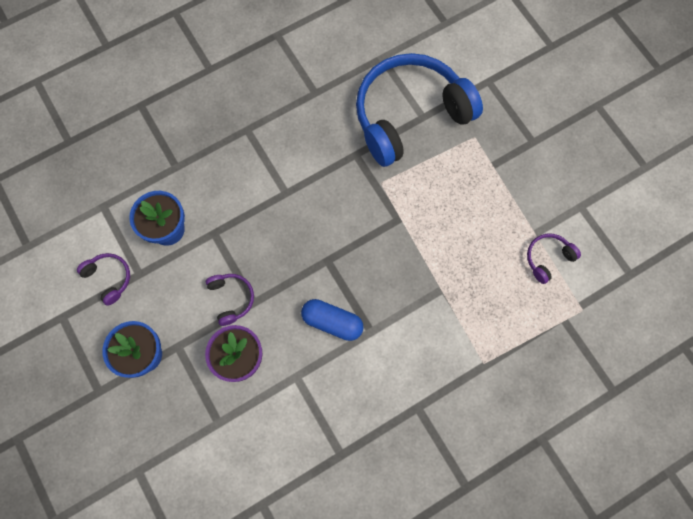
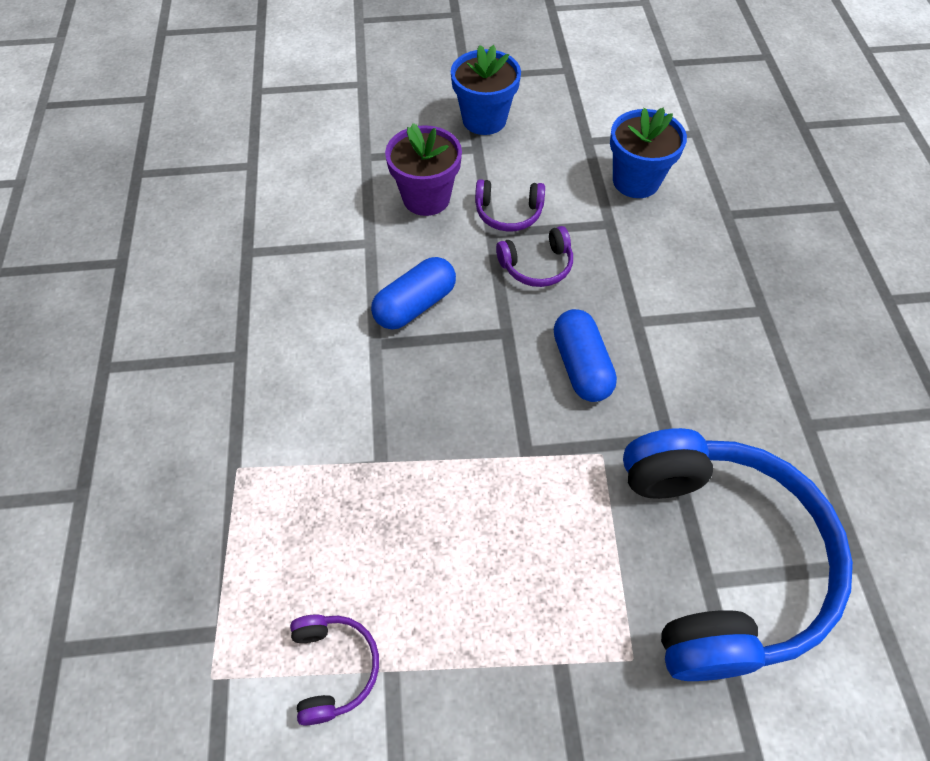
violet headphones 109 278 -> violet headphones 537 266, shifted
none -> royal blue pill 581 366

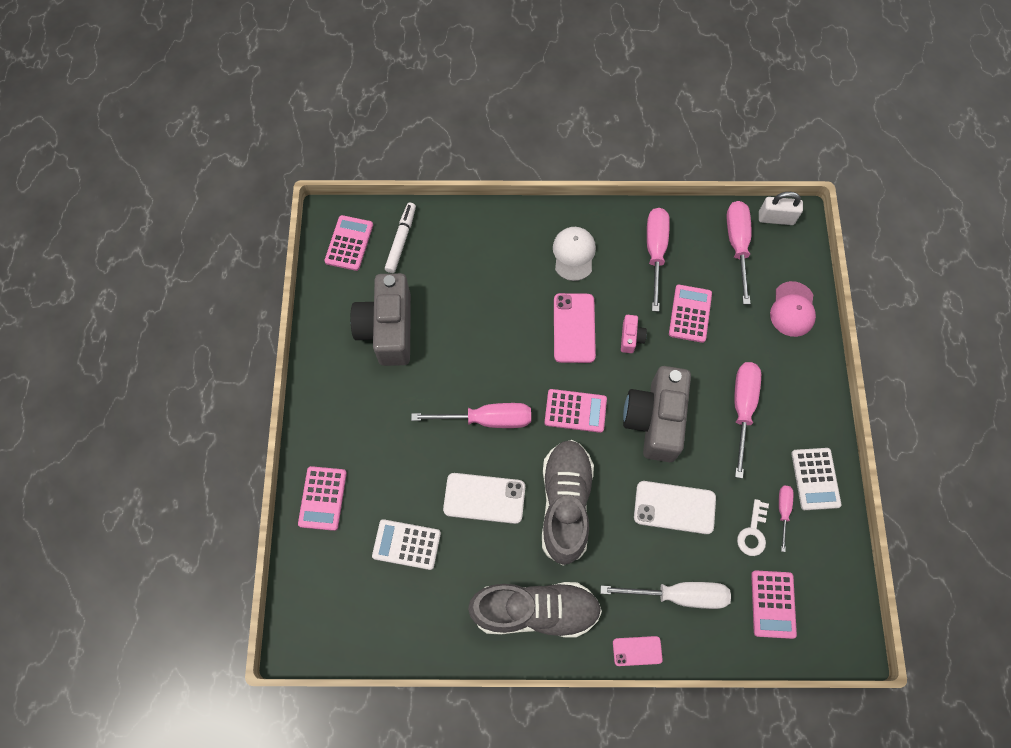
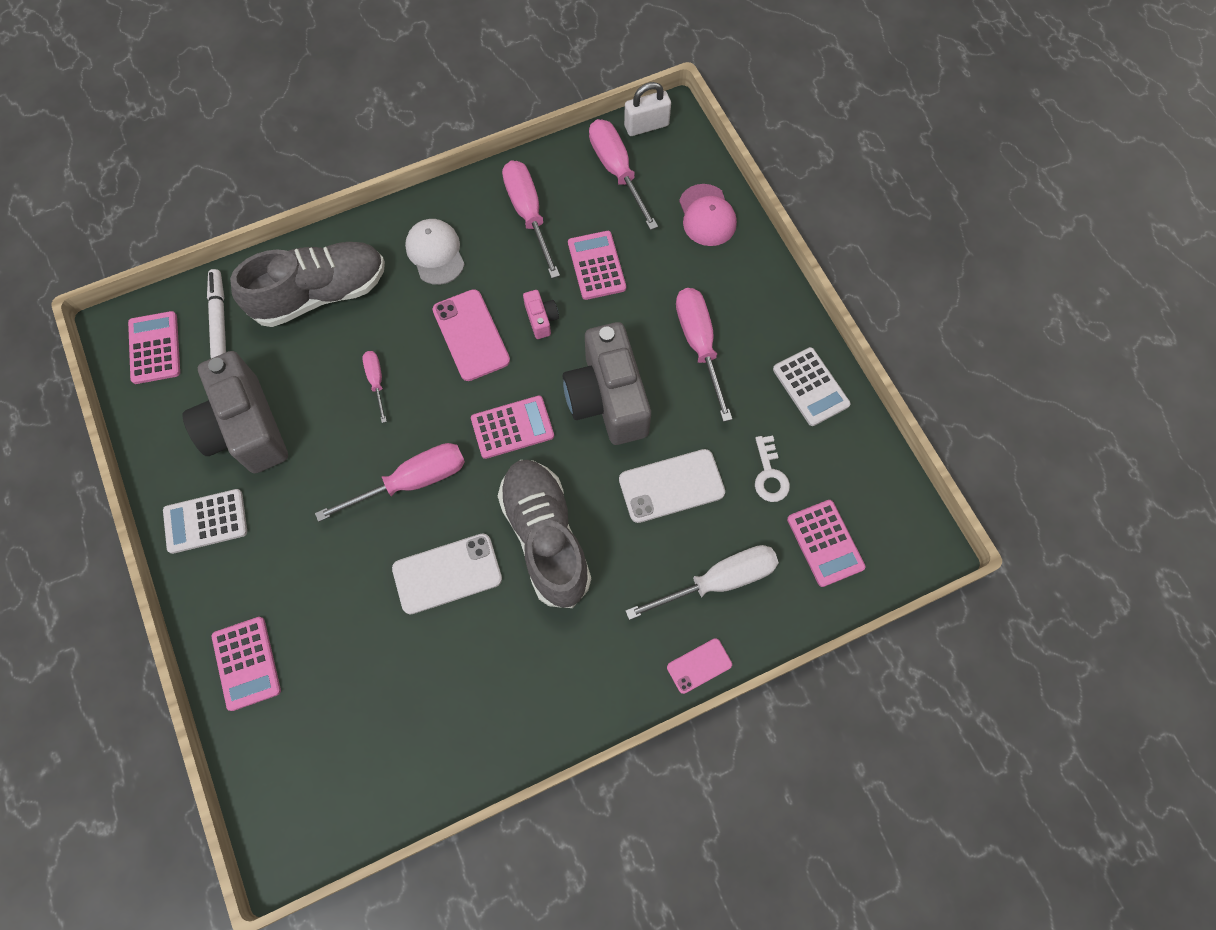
rose-pink hand screwdriver 783 511 -> rose-pink hand screwdriver 376 381, shifted
pure white pocket calculator 406 544 -> pure white pocket calculator 206 521, shifted
ash-grey lace-up shoe 535 611 -> ash-grey lace-up shoe 321 294, shifted

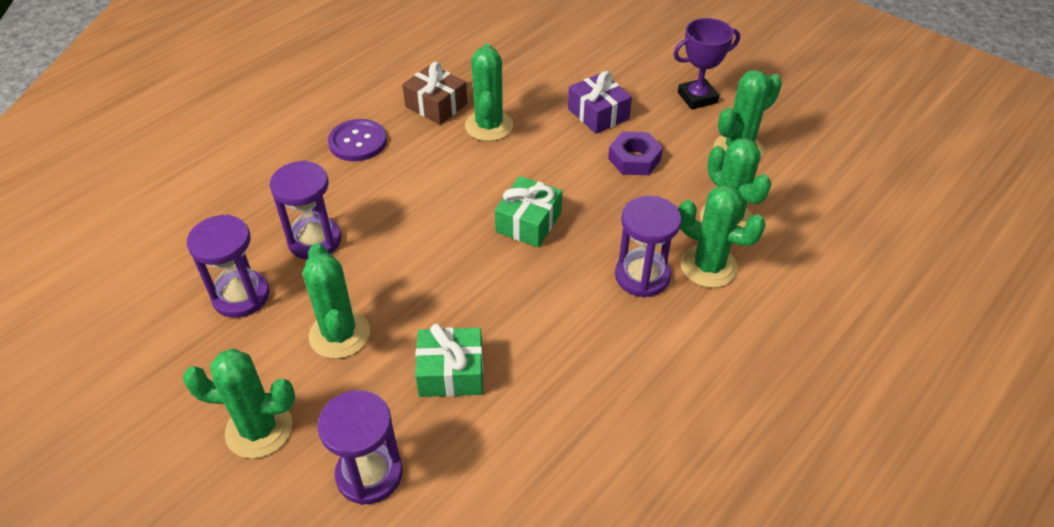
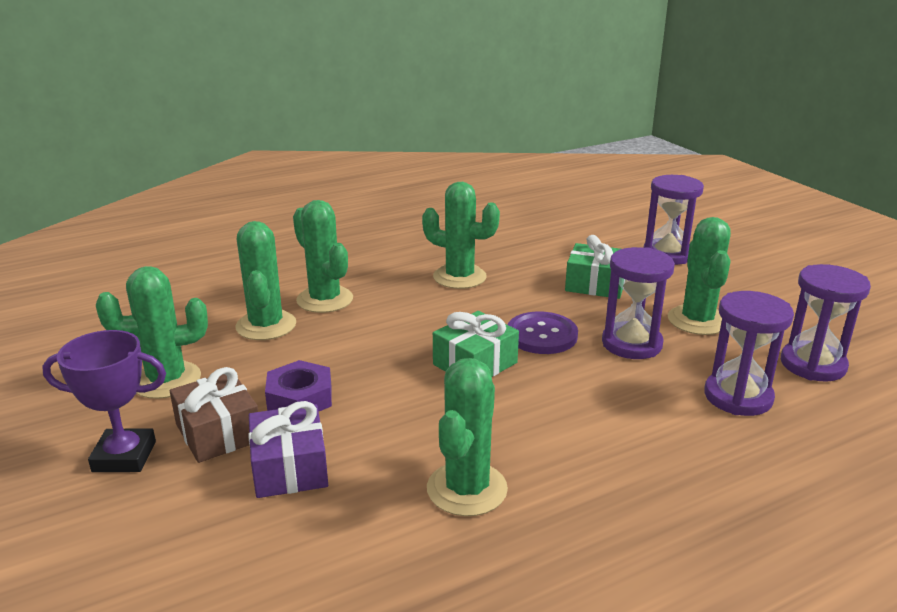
brown gift 436 105 -> brown gift 218 432, shifted
violet sewing button 357 142 -> violet sewing button 542 335, shifted
violet hourglass 642 276 -> violet hourglass 631 344, shifted
leaf-green saguaro cactus 259 429 -> leaf-green saguaro cactus 459 277, shifted

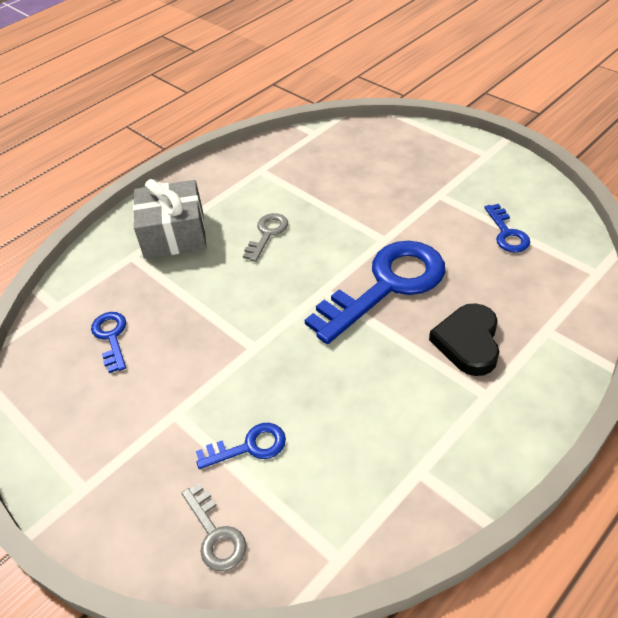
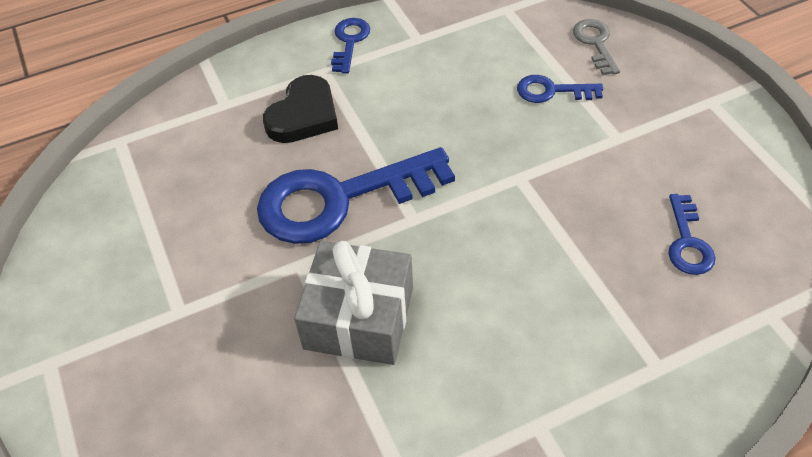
ash-grey gift 174 234 -> ash-grey gift 359 318, shifted
royal blue key 507 233 -> royal blue key 349 42, shifted
ash-grey key 267 234 -> none

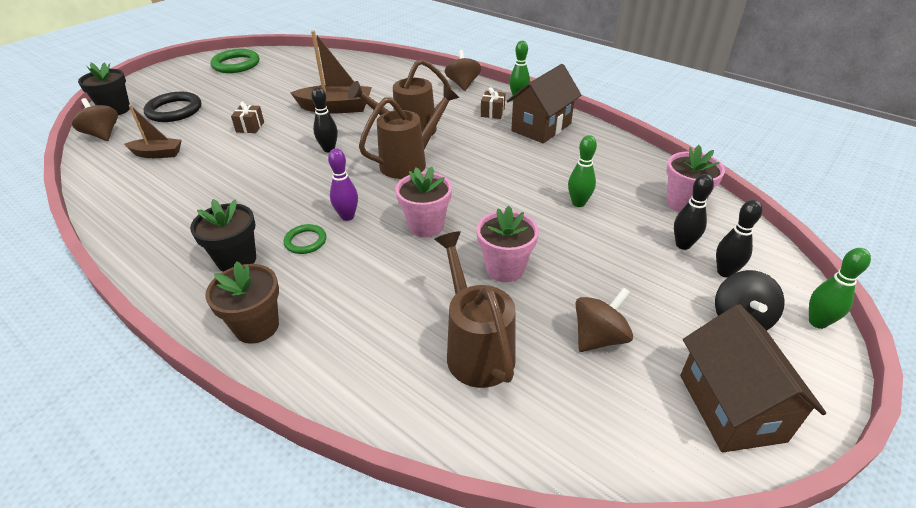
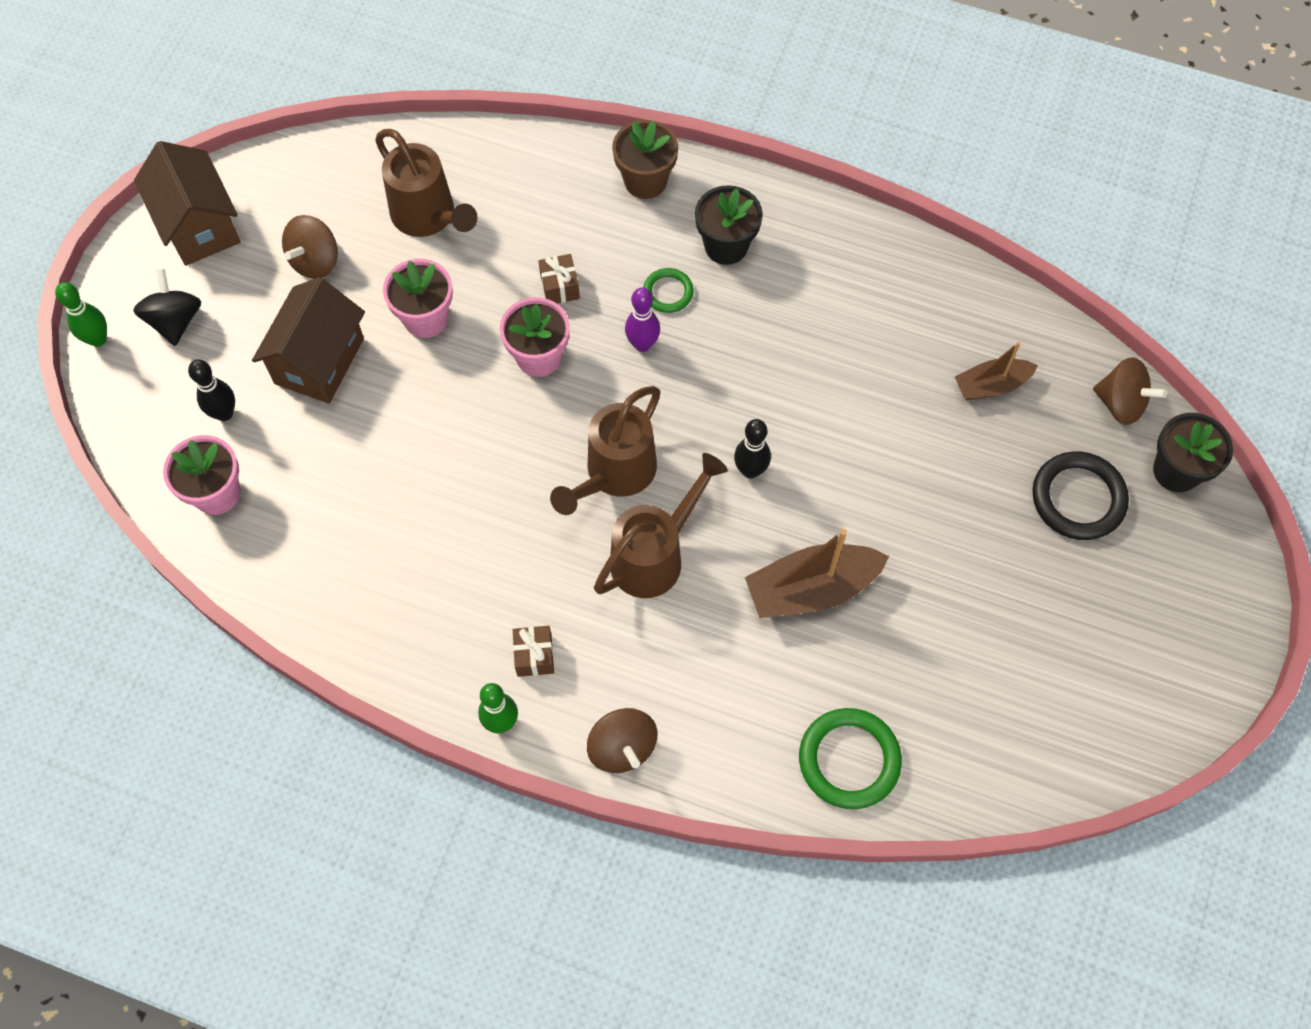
leaf-green hoop 236 64 -> leaf-green hoop 849 760, shifted
brown toy house 541 127 -> brown toy house 319 361, shifted
brown gift 250 127 -> brown gift 560 287, shifted
leaf-green skittle 578 203 -> none
black skittle 725 272 -> none

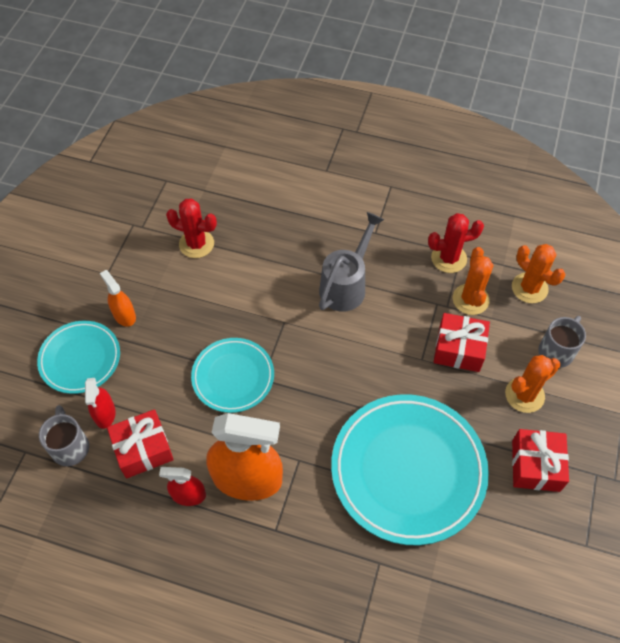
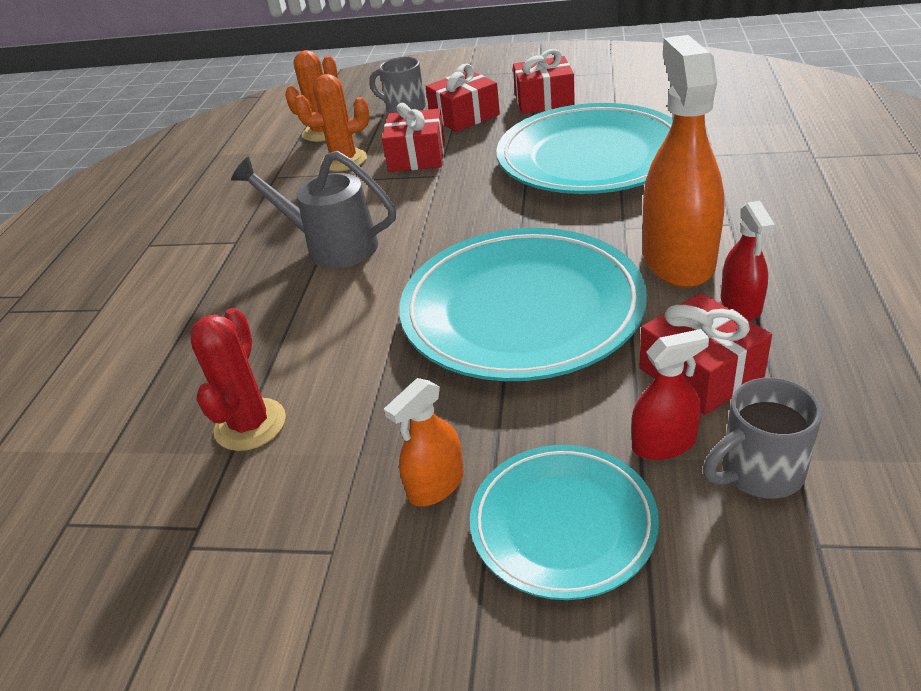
crimson saguaro cactus 449 258 -> none
teal flat dish 233 377 -> teal flat dish 522 311, x1.76
orange saguaro cactus 524 395 -> crimson gift 464 116

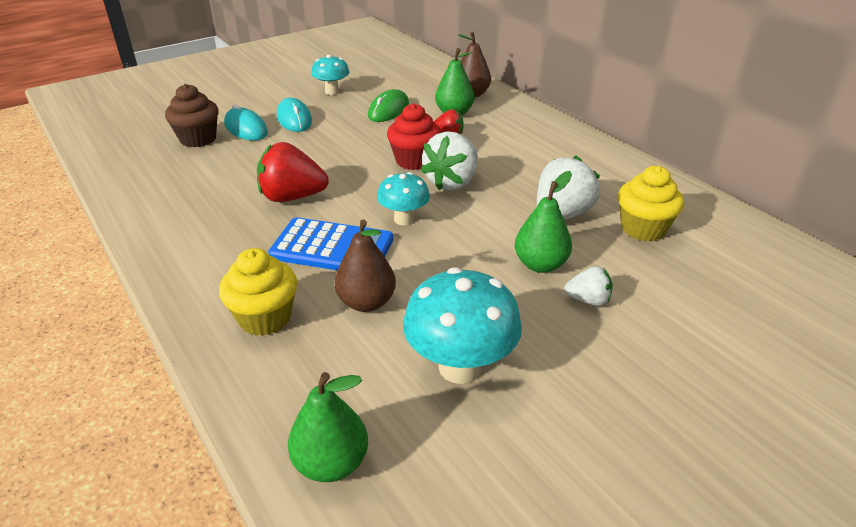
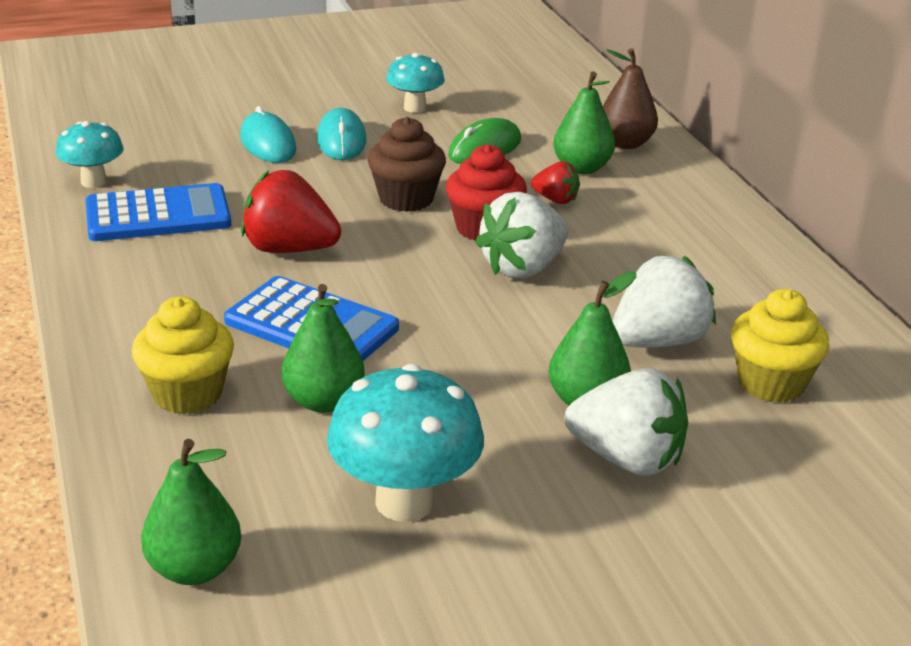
brown muffin 198 139 -> brown muffin 406 199, shifted
teal mushroom 404 219 -> teal mushroom 93 181, shifted
brown pear fruit 366 302 -> leaf-green pear fruit 324 401
pure white toy strawberry 588 300 -> pure white toy strawberry 627 459, x1.85
none -> royal blue pocket calculator 158 215

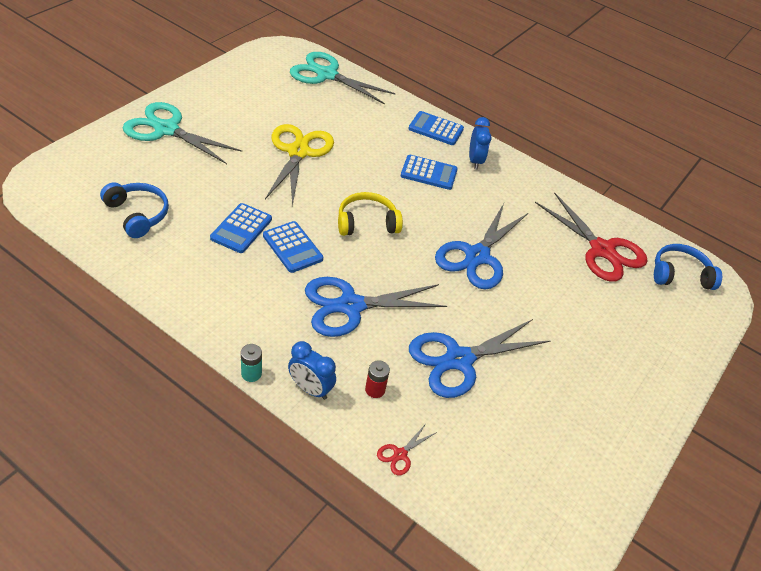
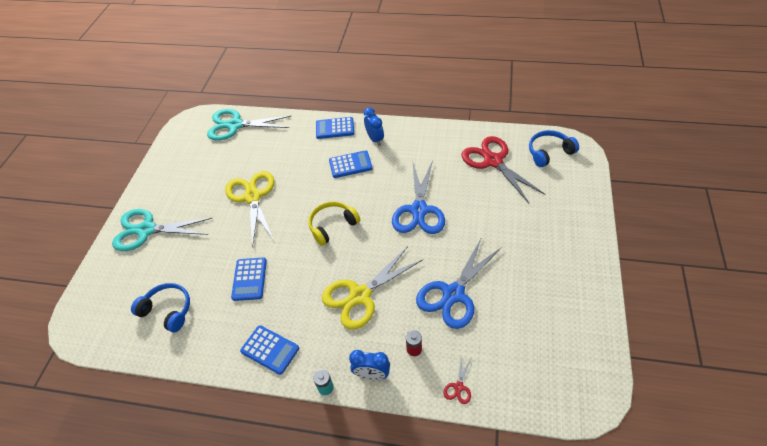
crimson shears 602 250 -> crimson shears 493 161, 150 degrees counterclockwise
royal blue pocket calculator 292 247 -> royal blue pocket calculator 270 349, shifted
royal blue shears 351 306 -> golden shears 360 295

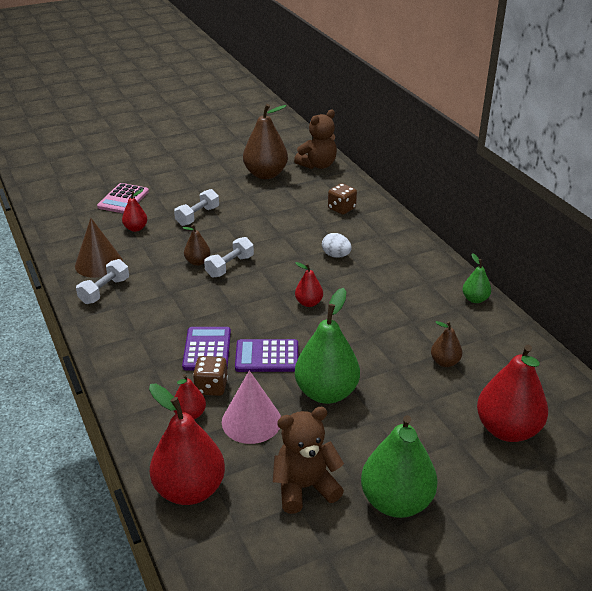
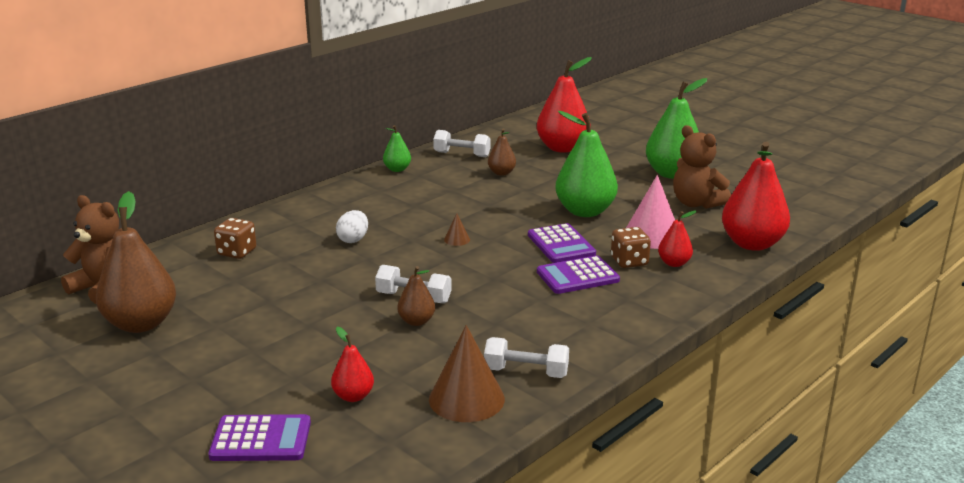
rose-pink pocket calculator 123 199 -> violet pocket calculator 261 439
pure white hand weight 197 216 -> pure white hand weight 462 154, shifted
crimson pear fruit 308 303 -> brown solid cone 457 239

